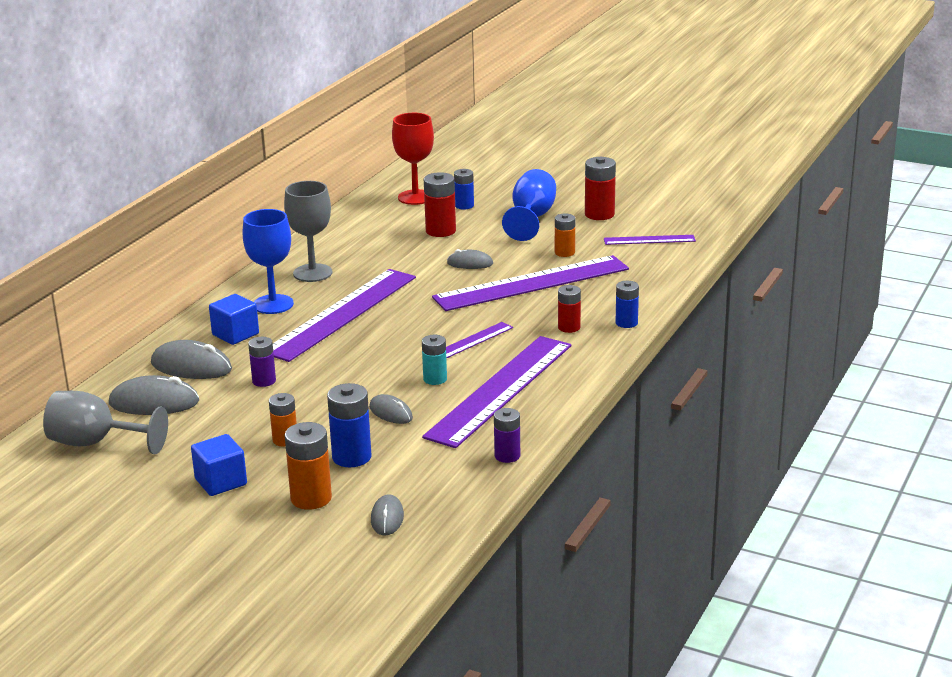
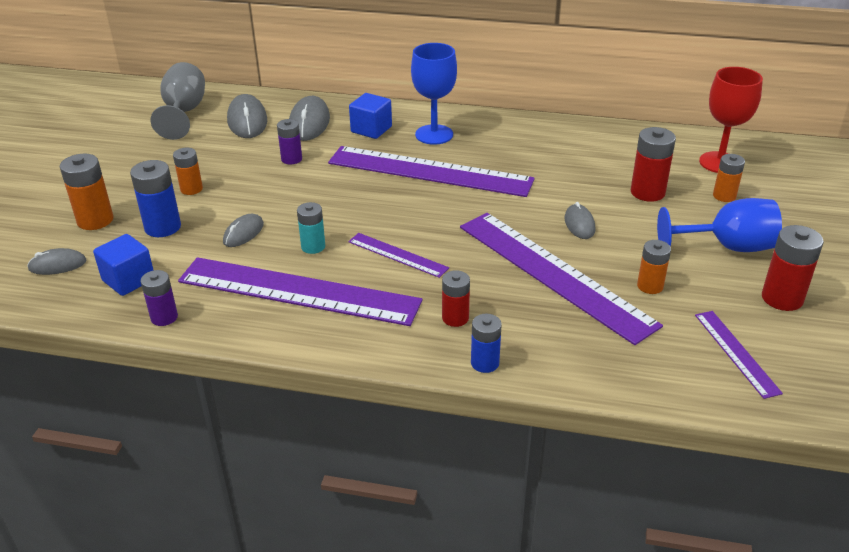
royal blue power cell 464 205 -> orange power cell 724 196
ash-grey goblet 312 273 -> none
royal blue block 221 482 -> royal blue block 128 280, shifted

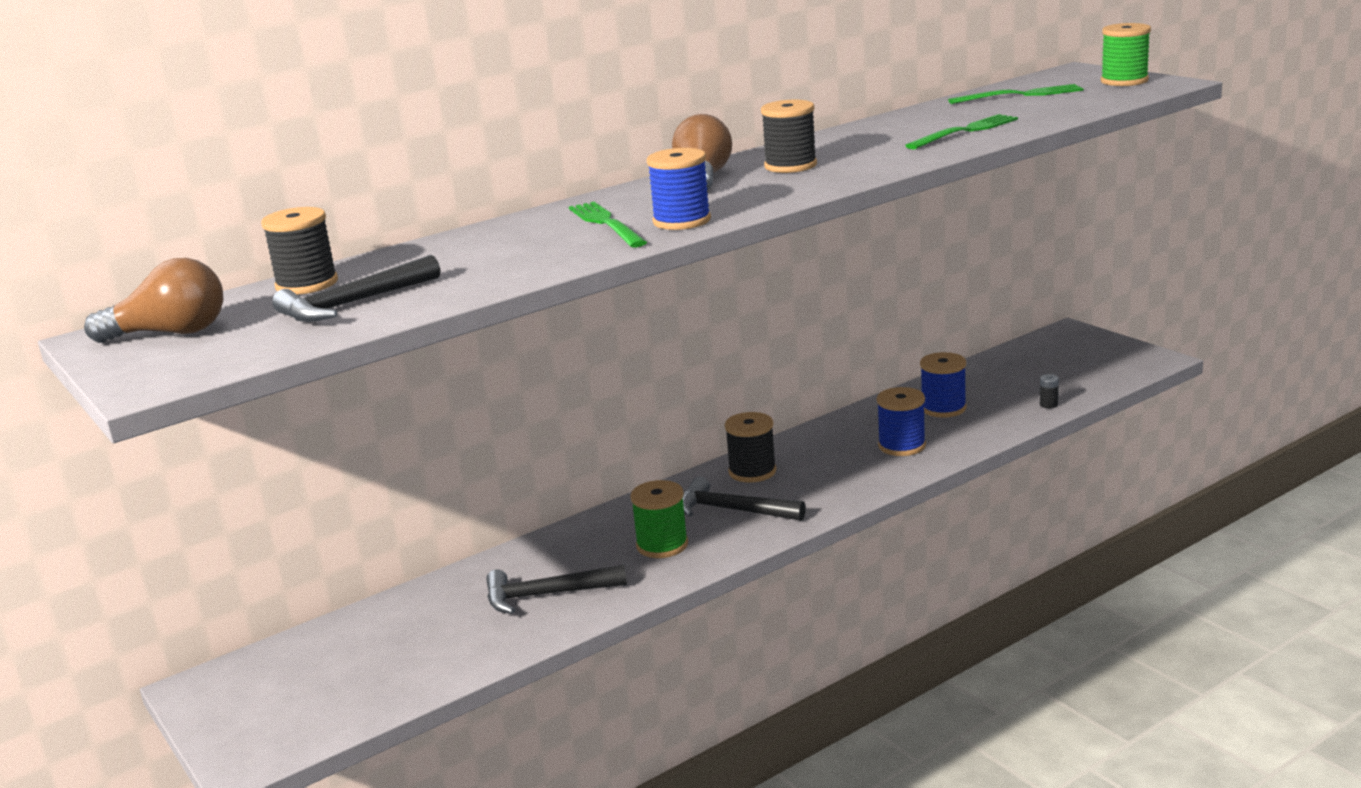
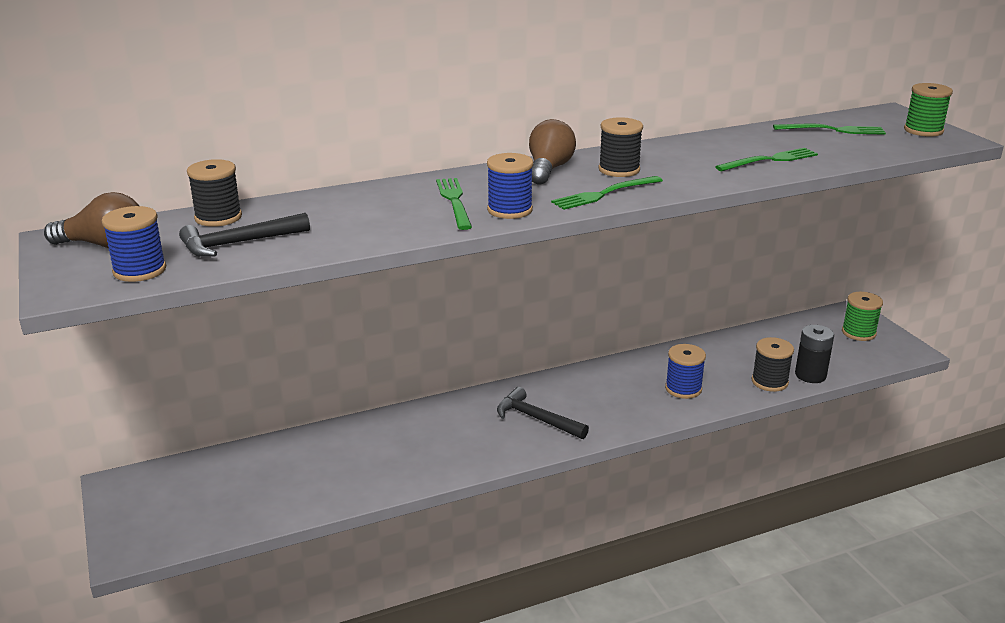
royal blue spool 943 408 -> royal blue spool 139 270, shifted
black power cell 1048 404 -> black power cell 810 375, x2.14
black spool 752 471 -> black spool 769 382, shifted
leaf-green spool 662 545 -> leaf-green spool 858 333, shifted
black claw hammer 547 595 -> none
none -> leaf-green dinner fork 604 194

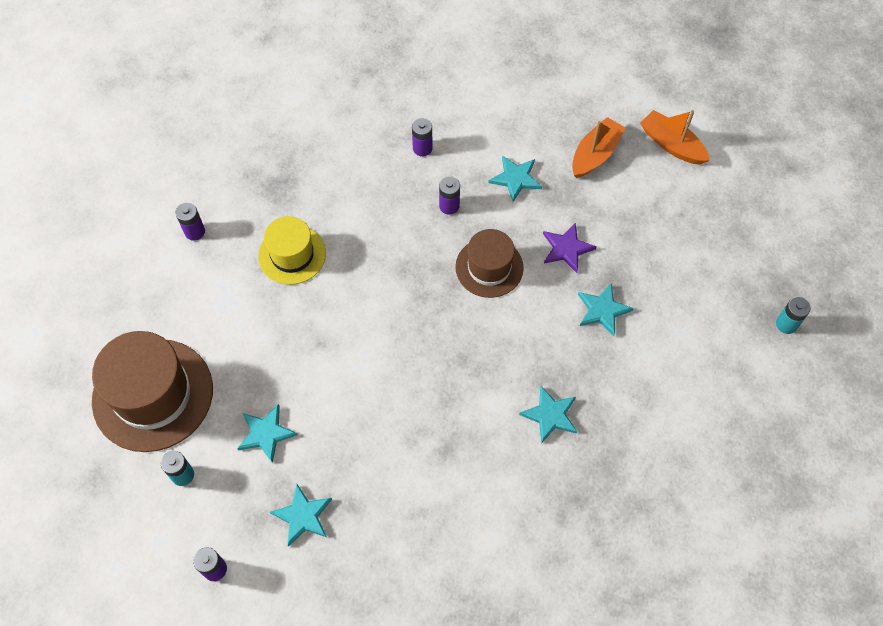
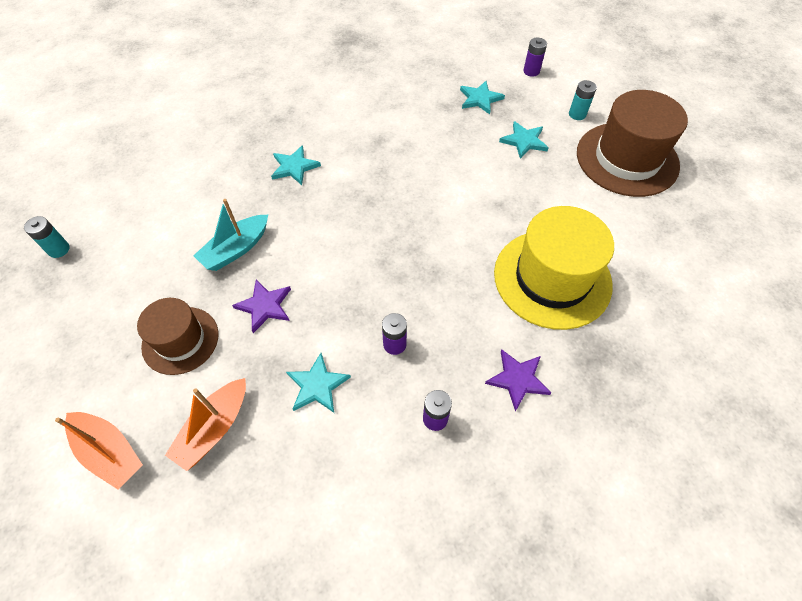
violet power cell 194 231 -> none
golden tall hat 292 255 -> golden tall hat 552 278, x1.66
brown tall hat 489 267 -> brown tall hat 180 340, shifted
teal star shape 602 310 -> teal boat 236 249
none -> violet star shape 518 379

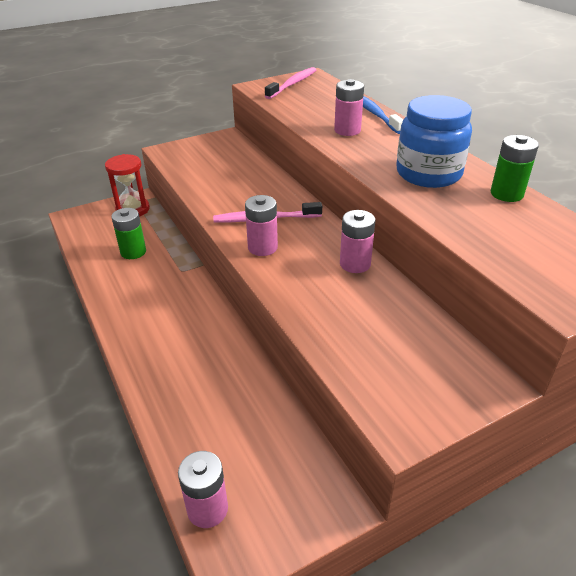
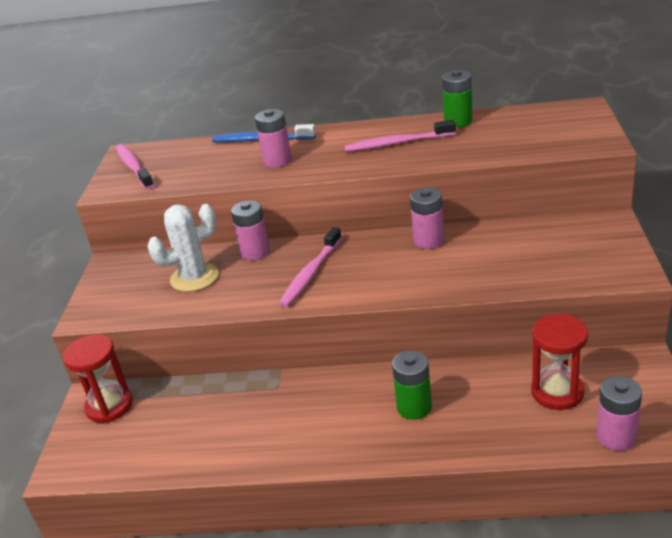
royal blue preserve jar 428 174 -> rose-pink dental brush 397 143
rose-pink power cell 262 247 -> rose-pink power cell 255 252, shifted
leaf-green power cell 133 252 -> leaf-green power cell 414 407, shifted
none -> pure white saguaro cactus 194 277
none -> crimson hourglass 557 392

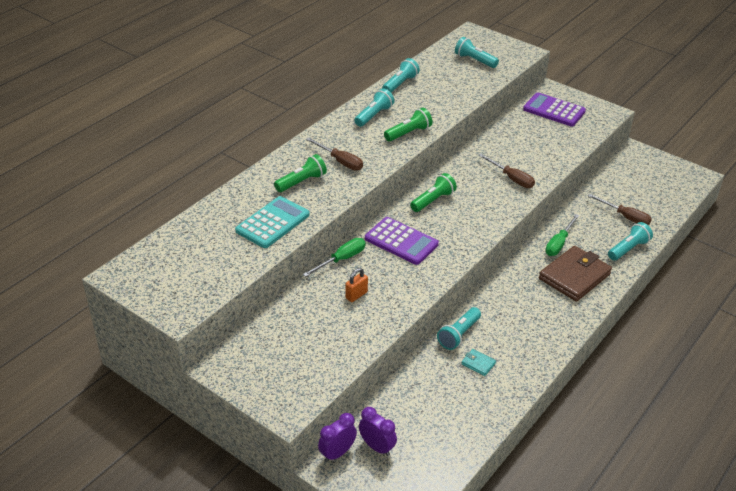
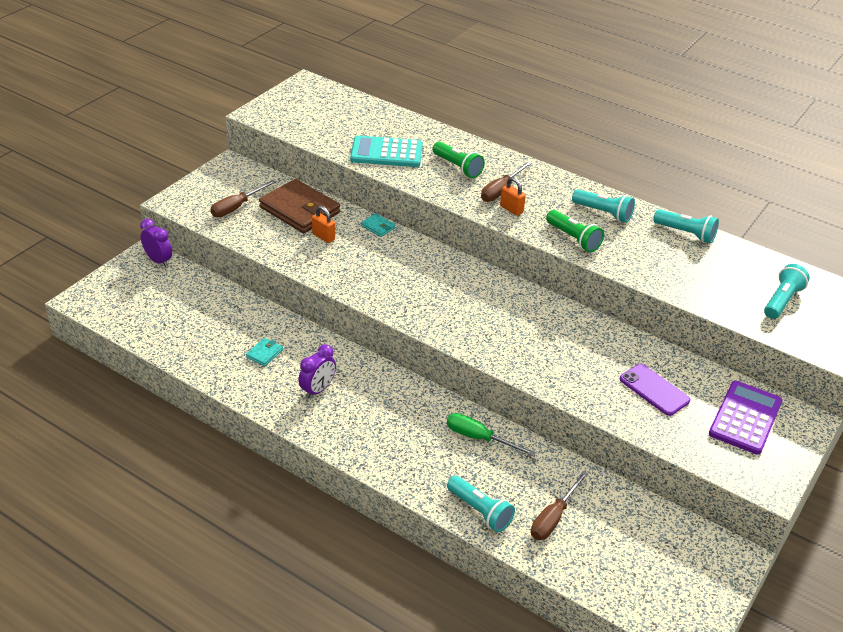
brown hand screwdriver 511 178 -> brown hand screwdriver 237 207, shifted
leaf-green torch 433 200 -> none
teal pocket calculator 272 223 -> teal pocket calculator 386 153, 150 degrees clockwise
violet pocket calculator 401 241 -> none
leaf-green hand screwdriver 341 259 -> teal billfold 378 227
brown billfold 574 276 -> brown billfold 300 210, shifted
teal torch 458 335 -> none
violet clock 377 447 -> violet clock 317 390, shifted
none -> orange small lock 511 209
none -> violet mobile phone 654 390

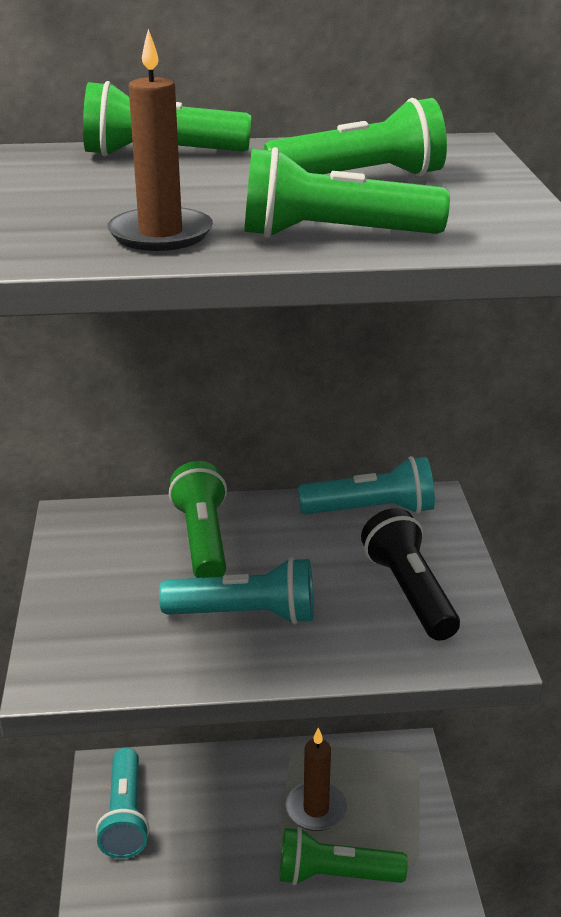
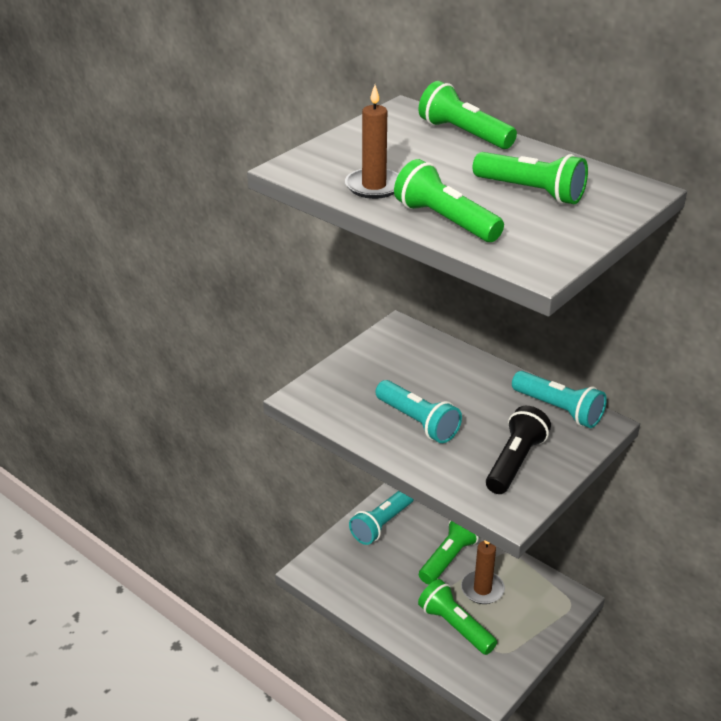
leaf-green torch 203 539 -> leaf-green torch 449 558, shifted

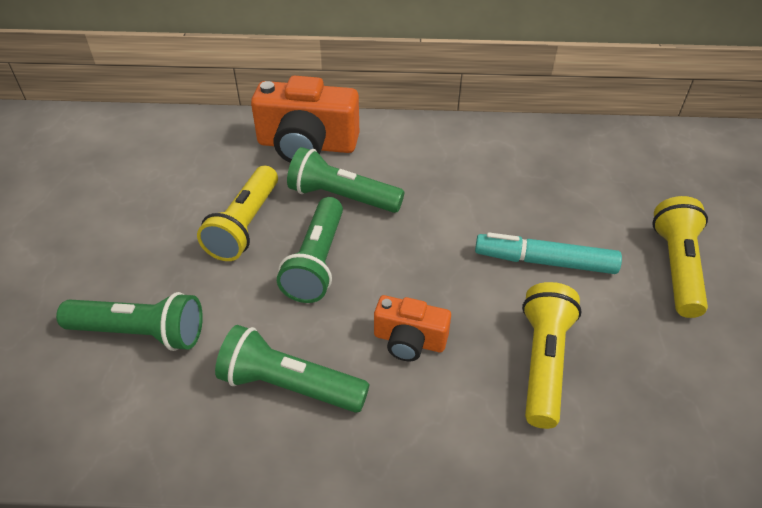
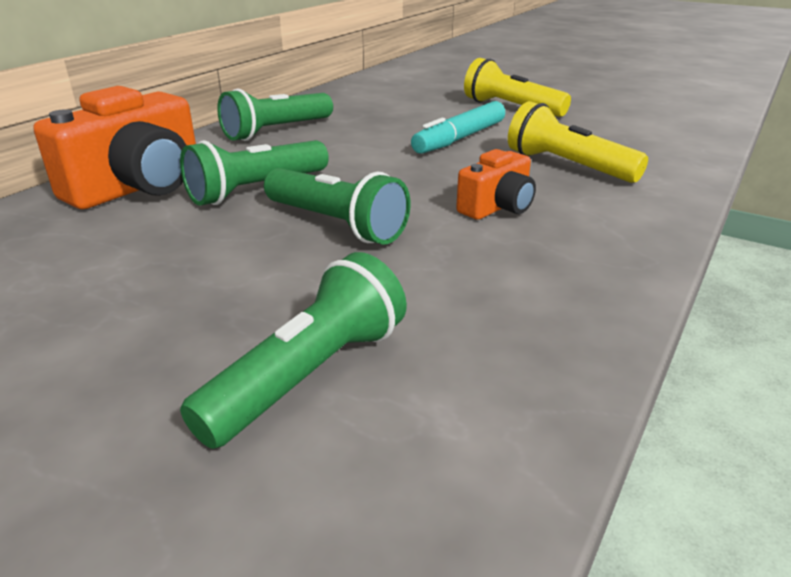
golden torch 245 225 -> none
leaf-green torch 290 385 -> leaf-green torch 277 131, shifted

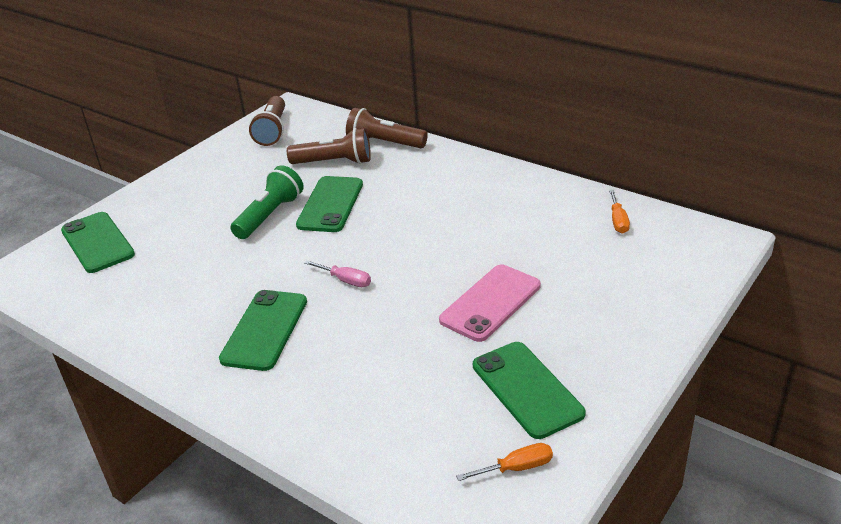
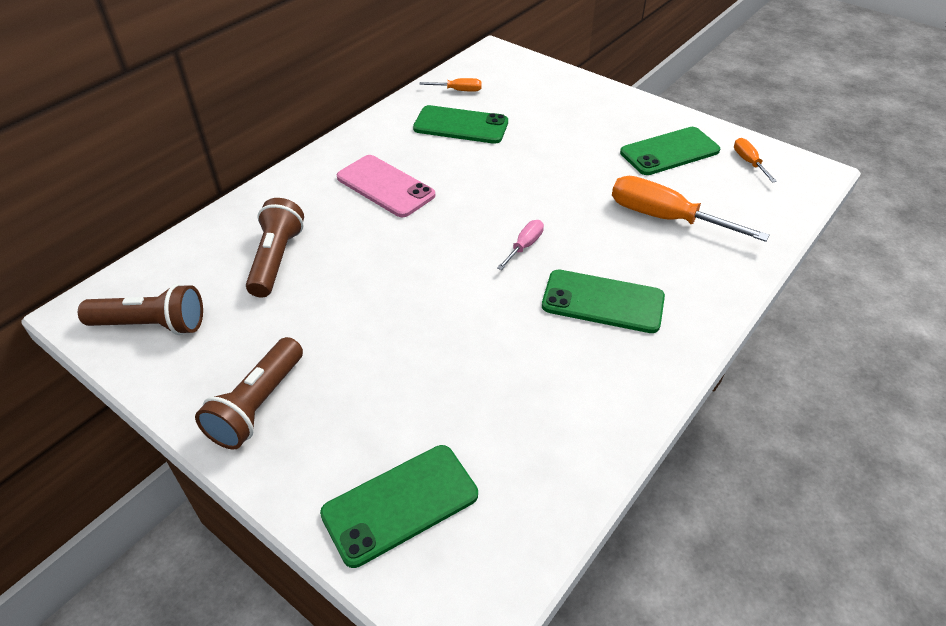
brown torch 384 143 -> brown torch 258 405, shifted
leaf-green torch 270 215 -> none
leaf-green mobile phone 330 204 -> leaf-green mobile phone 461 125, shifted
rose-pink mobile phone 490 303 -> rose-pink mobile phone 385 186, shifted
none -> orange hand screwdriver 665 218

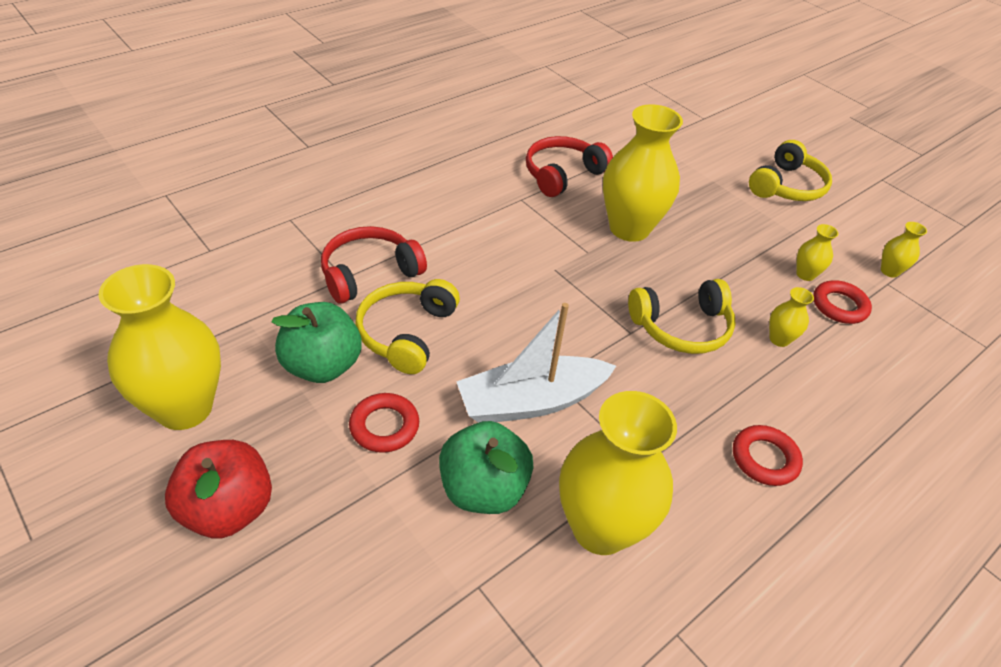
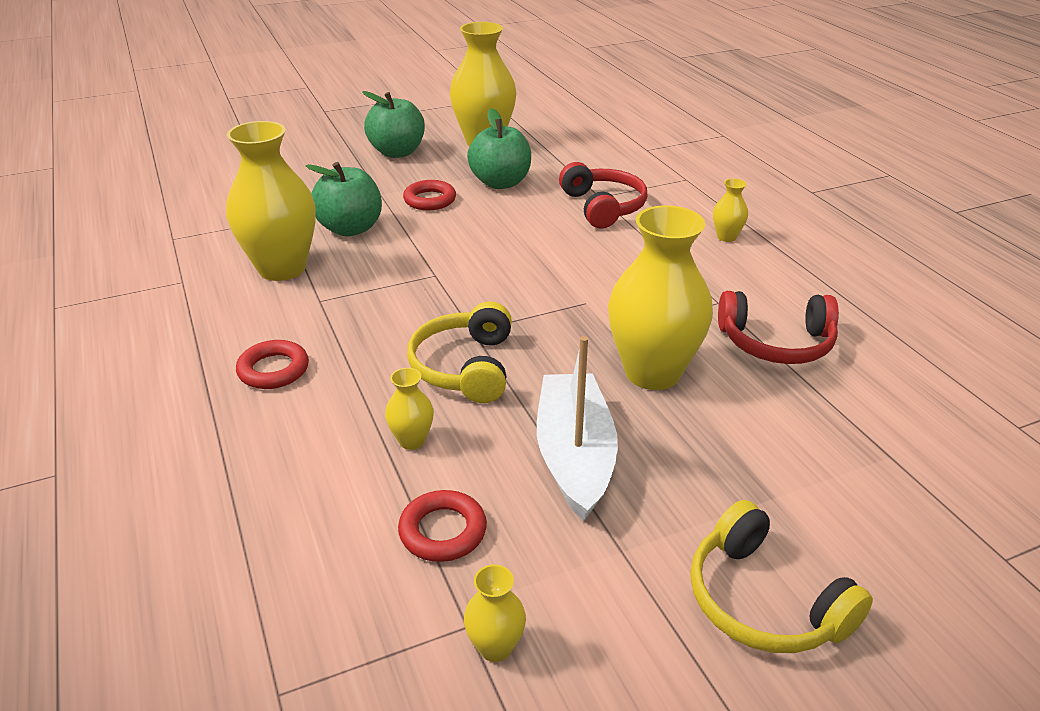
crimson headphones 562 174 -> crimson headphones 776 343, 120 degrees clockwise
golden flower vase 805 274 -> golden flower vase 726 237, shifted
golden headphones 406 333 -> none
pure white boat 531 401 -> pure white boat 574 456, shifted
crimson apple 228 509 -> leaf-green apple 397 152

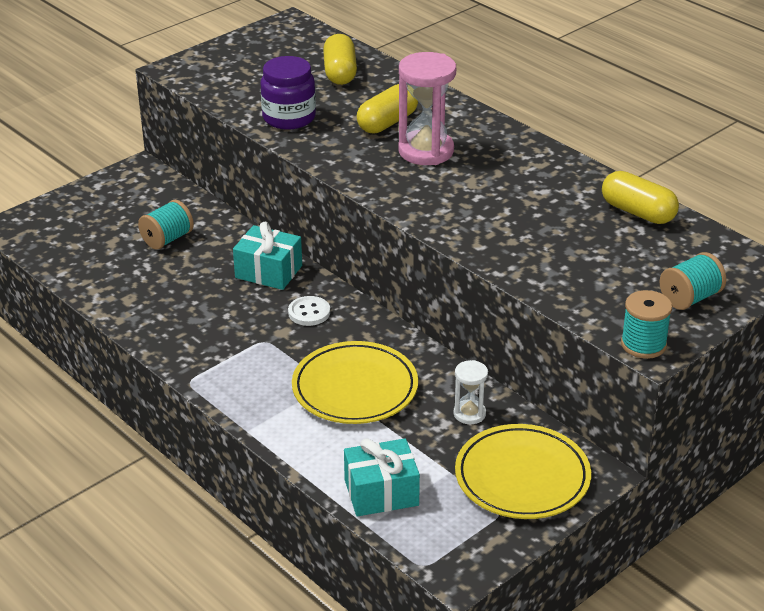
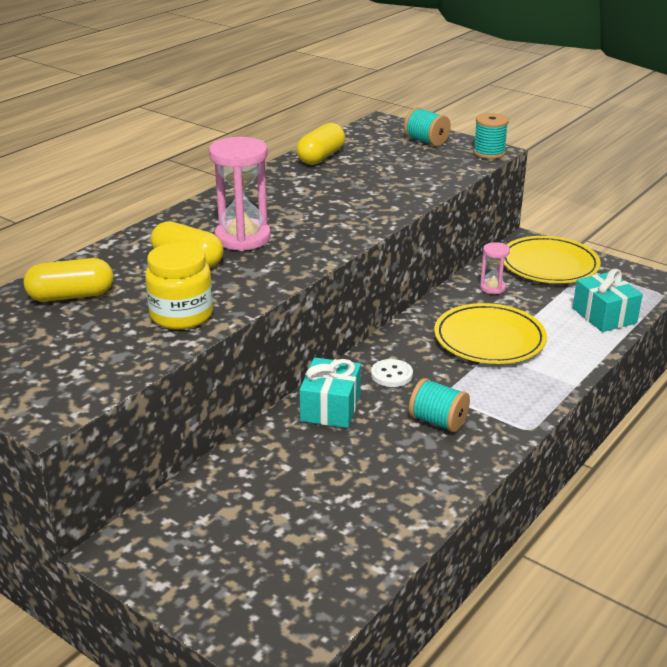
violet preserve jar 289 118 -> golden preserve jar 181 315
teal spool 167 239 -> teal spool 438 421, shifted
pure white hourglass 469 414 -> rose-pink hourglass 492 288

